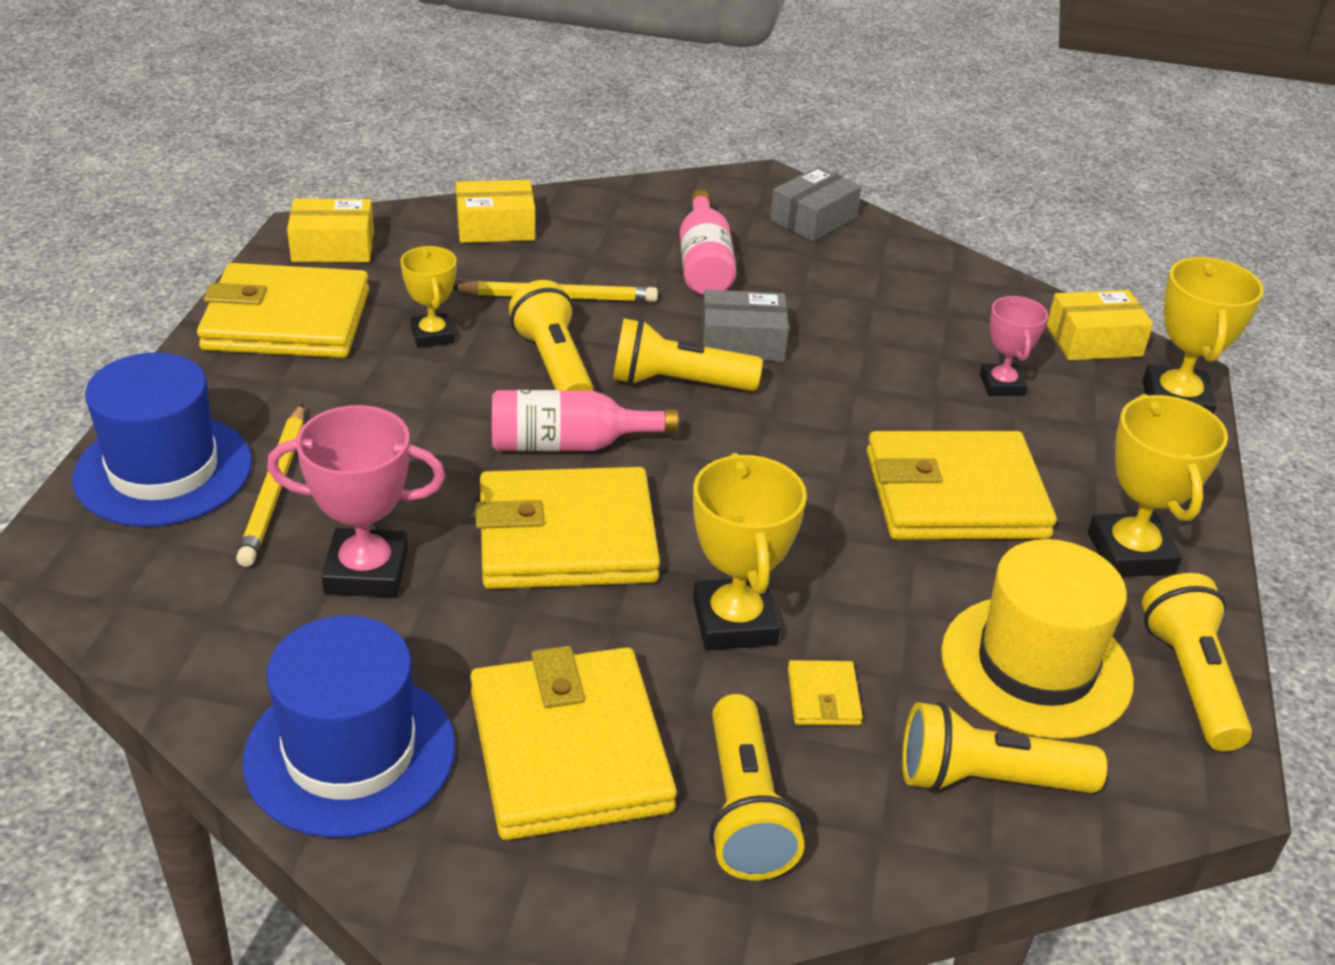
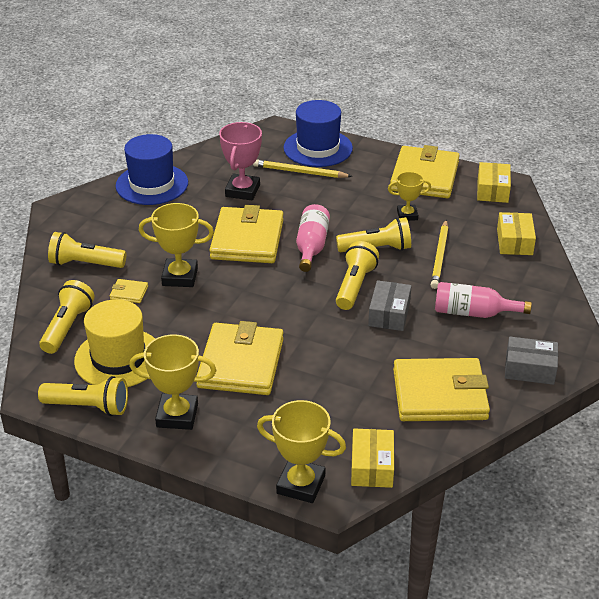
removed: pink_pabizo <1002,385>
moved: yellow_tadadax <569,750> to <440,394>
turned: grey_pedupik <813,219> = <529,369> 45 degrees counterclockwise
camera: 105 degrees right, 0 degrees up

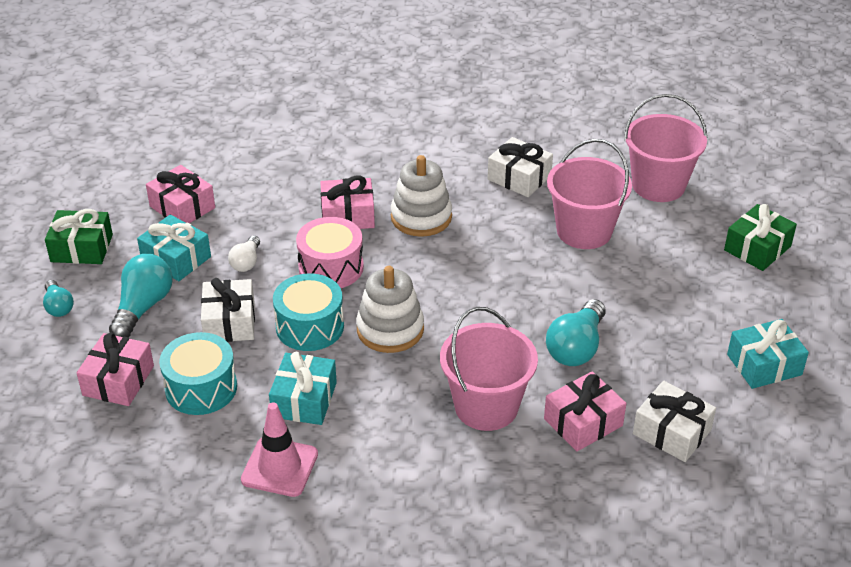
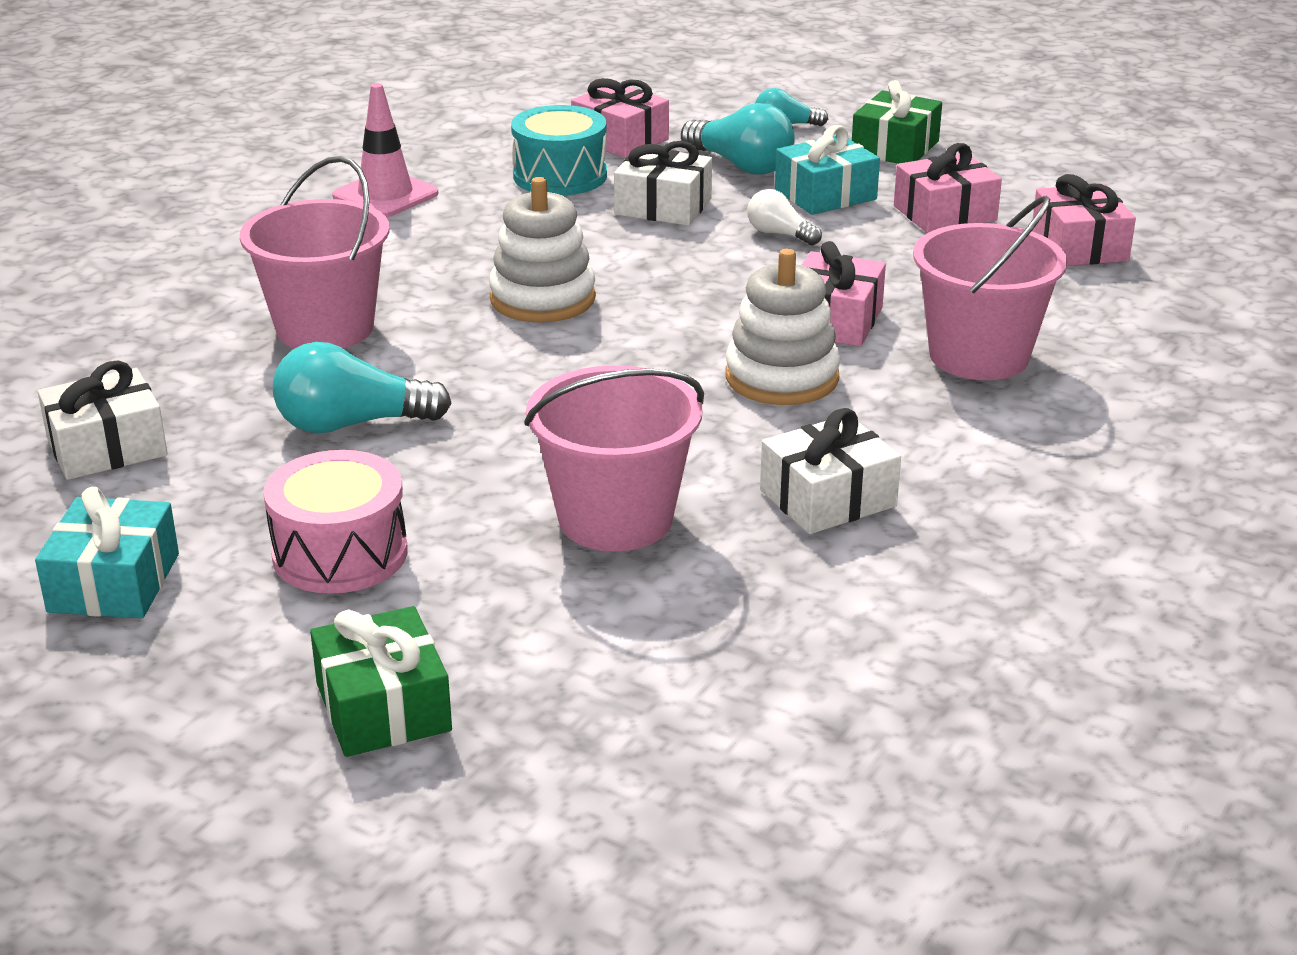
removed: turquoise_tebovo <304,400>; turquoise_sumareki <310,326>
moved: pink_sumareki <331,267> to <340,554>; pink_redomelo <658,185> to <978,356>; pink_tebovo <583,422> to <1079,246>
turned: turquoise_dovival <576,347> = <352,424> 60 degrees counterclockwise
camera: 115 degrees right, 10 degrees down

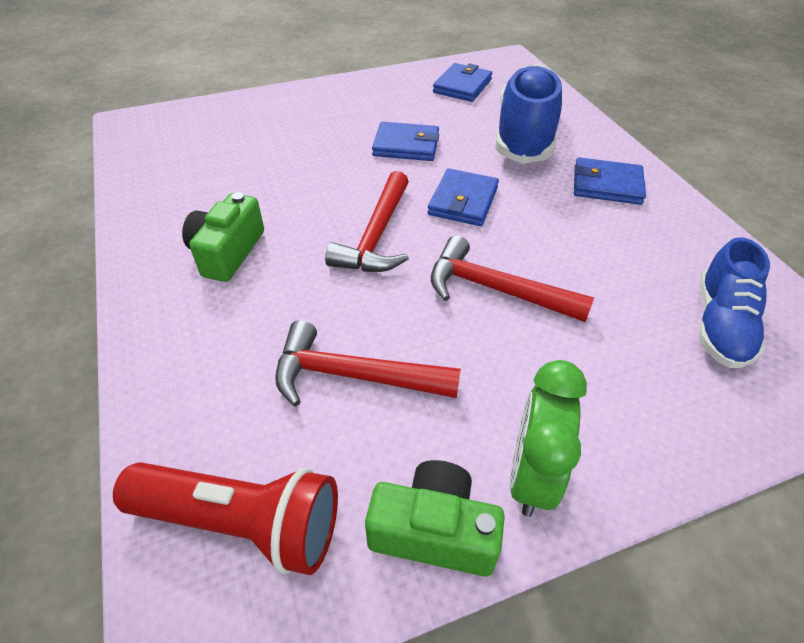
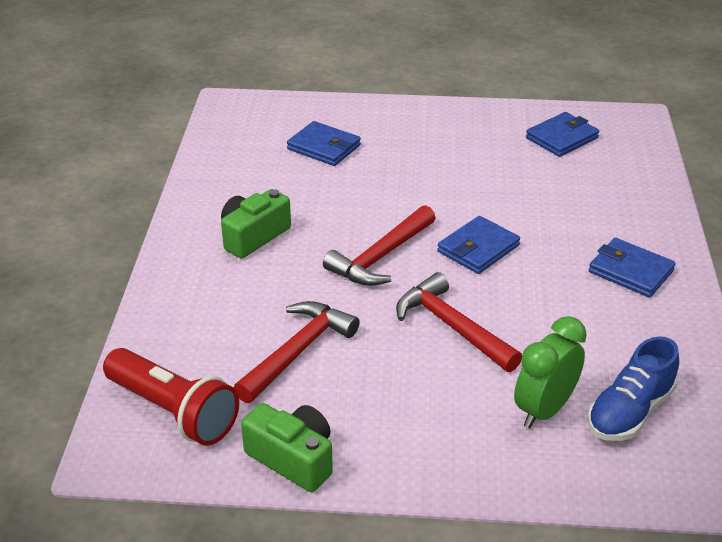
removed: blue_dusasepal <525,135>
moved: blue_tadadax <406,145> to <324,147>; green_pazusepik <531,475> to <544,410>
turned: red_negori <354,376> = <298,352> 90 degrees clockwise
camera: 25 degrees right, 10 degrees down

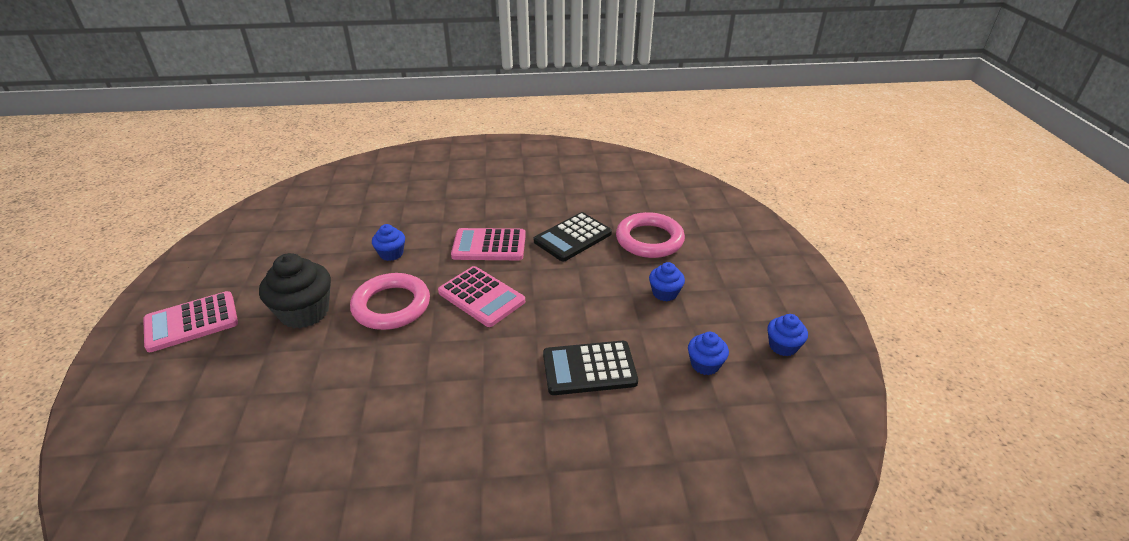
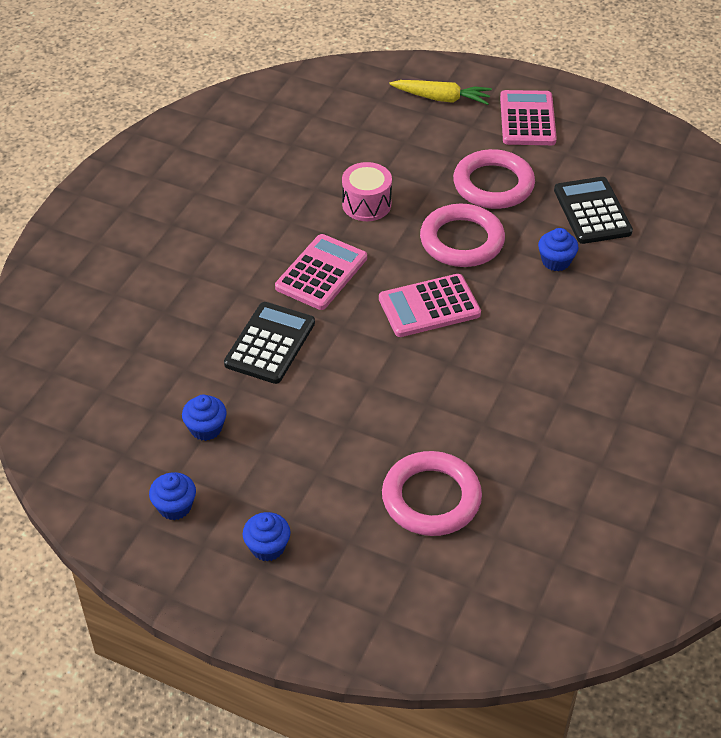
added: pink_sumareki <366,204>; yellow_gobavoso <441,98>
moved: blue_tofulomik <665,293> to <267,547>; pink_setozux <489,245> to <321,273>; black_setozux <572,237> to <592,211>
replaced: black_tofulomik <304,312> to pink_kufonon <493,184>
camera: 120 degrees right, 10 degrees up

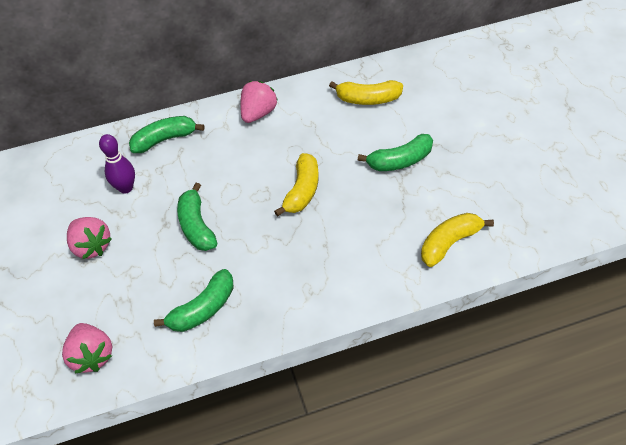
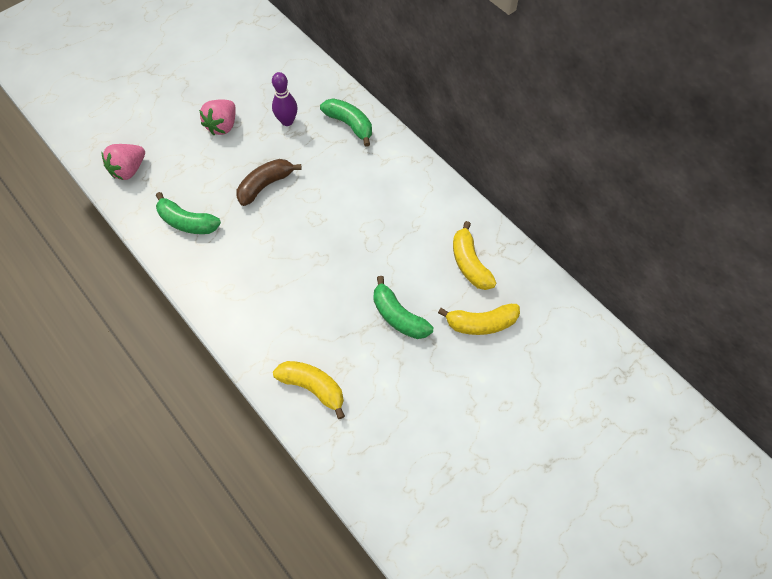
removed: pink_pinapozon <258,113>
moved: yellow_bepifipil <302,191> to <481,323>
recoloured: green_bepifipil <196,226> to brown_bepifipil <265,185>
camera: 65 degrees right, 10 degrees up

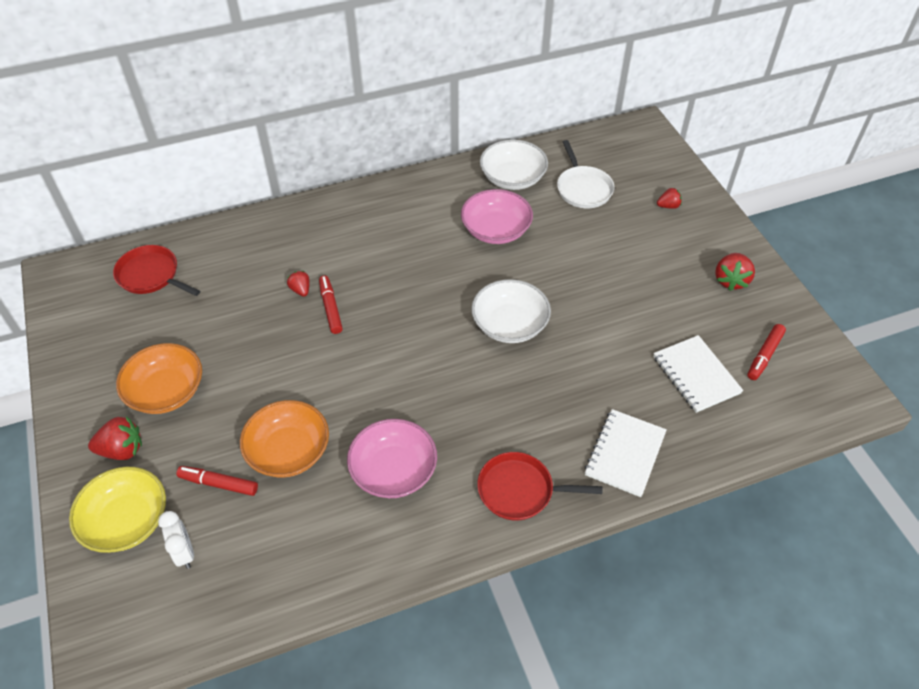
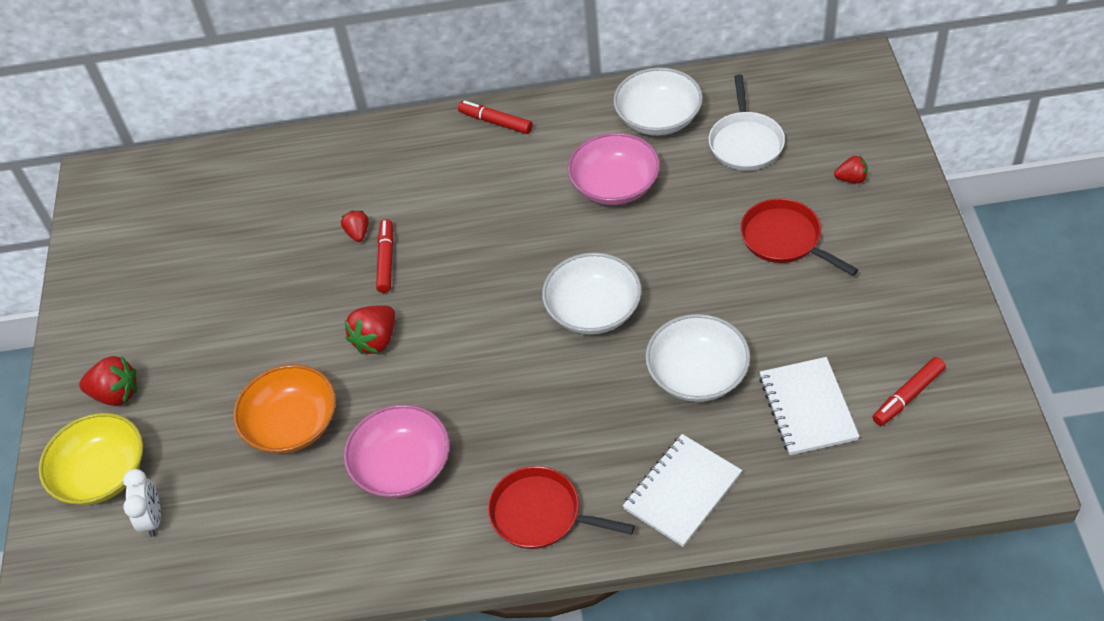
removed: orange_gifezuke <166,391>
added: white_gifezuke <697,374>
moved: red_pinapozon <730,280> to <376,340>; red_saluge <218,484> to <495,122>; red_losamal <151,275> to <784,239>
camera: 20 degrees right, 0 degrees up

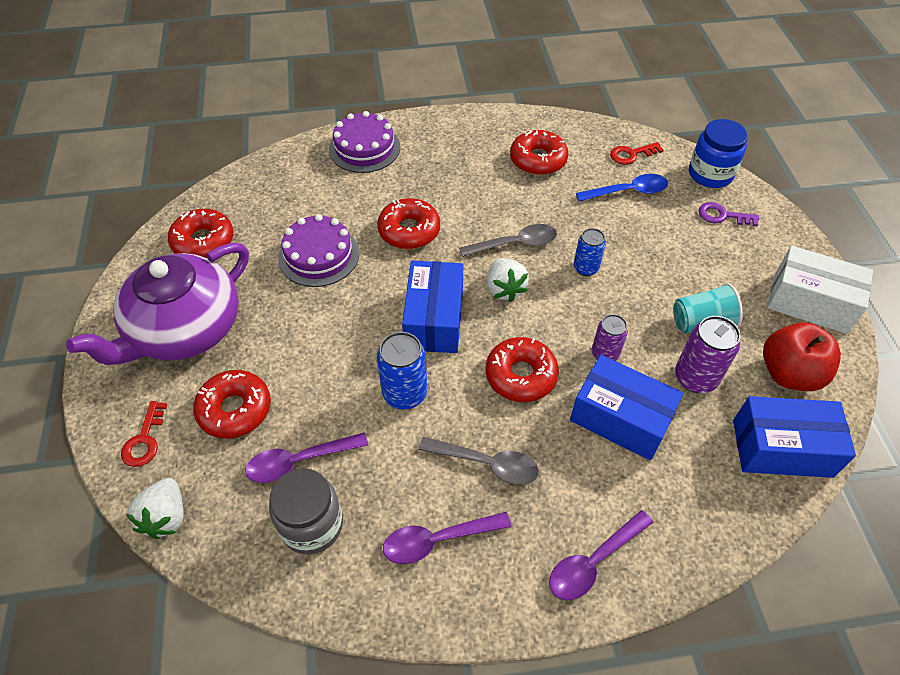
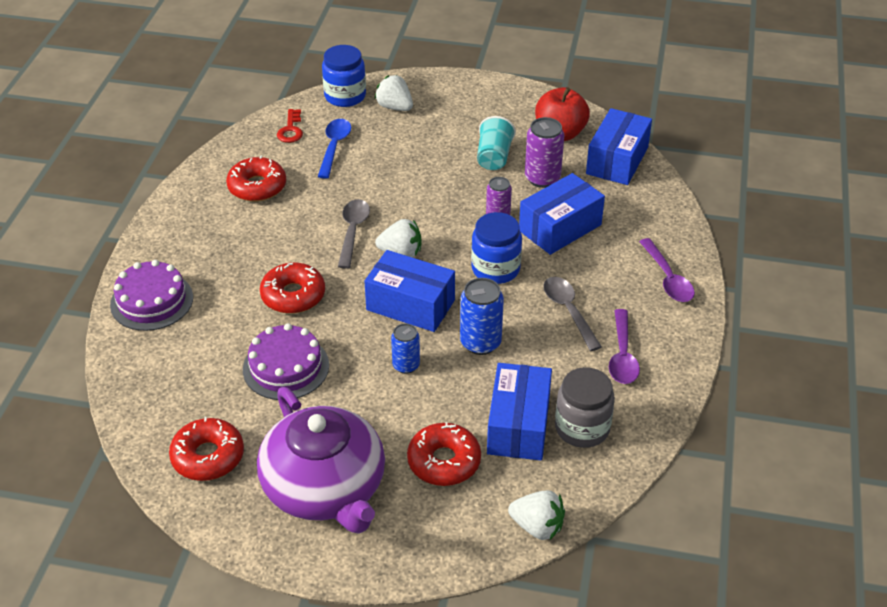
removed: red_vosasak <144,440>; white_pedupik <810,302>
moved: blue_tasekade <585,268> to <406,365>
replaced: purple_vosasak <722,216> to white_pinapozon <395,107>; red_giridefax <520,375> to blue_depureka <495,269>; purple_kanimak <299,461> to blue_pedupik <518,425>
turned: grey_kanimak <487,463> = <568,311> 60 degrees counterclockwise
camera: 70 degrees left, 10 degrees down

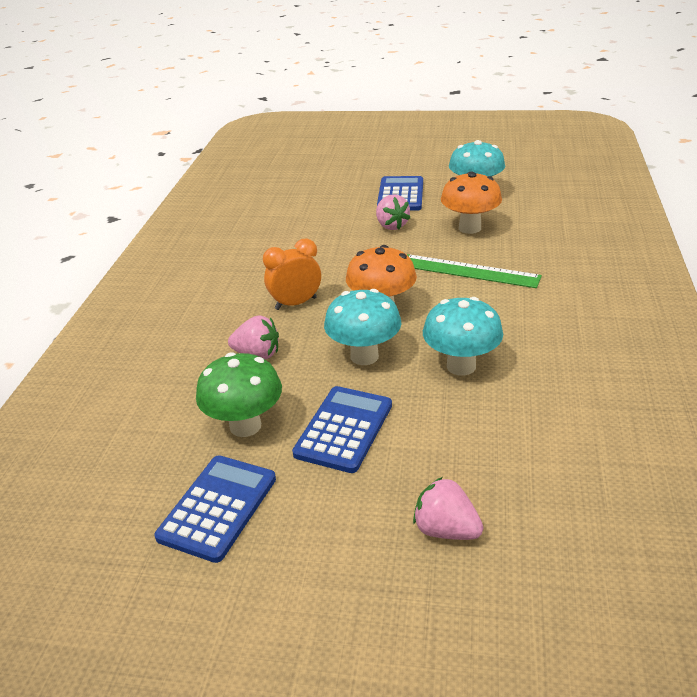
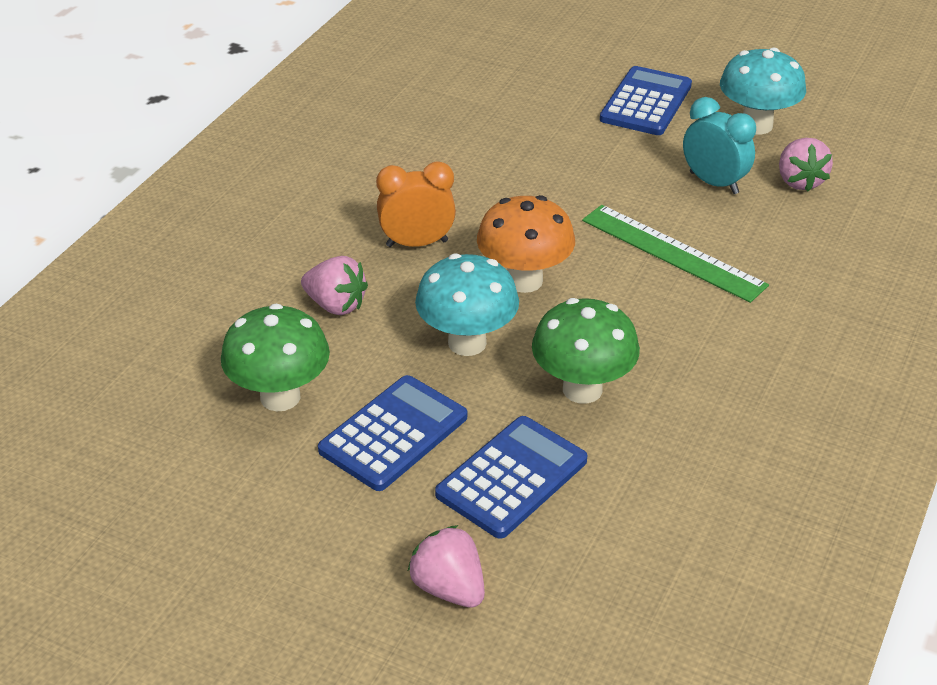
moved: blue_setozux <218,507> to <511,477>; pink_pinapozon <391,226> to <799,181>
replaced: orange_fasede <469,228> to turquoise_pazusepik <714,183>
recoloured: turquoise_fasede <461,366> to green_fasede <582,389>
camera: 15 degrees right, 5 degrees up

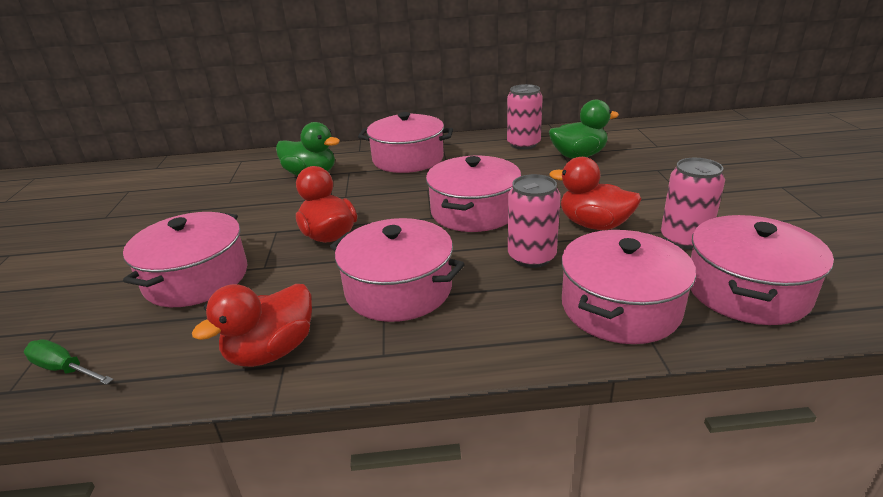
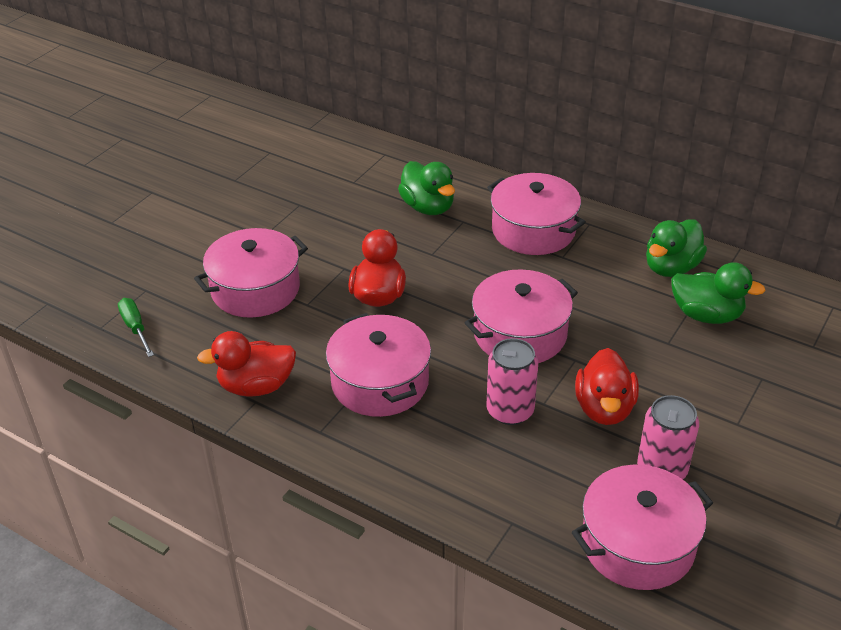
removed: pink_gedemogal <620,307>
replaced: pink_tasekade <523,144> to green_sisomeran <671,267>
turned: red_sisomeran <594,224> = <604,408> 150 degrees counterclockwise
camera: 35 degrees right, 10 degrees up

